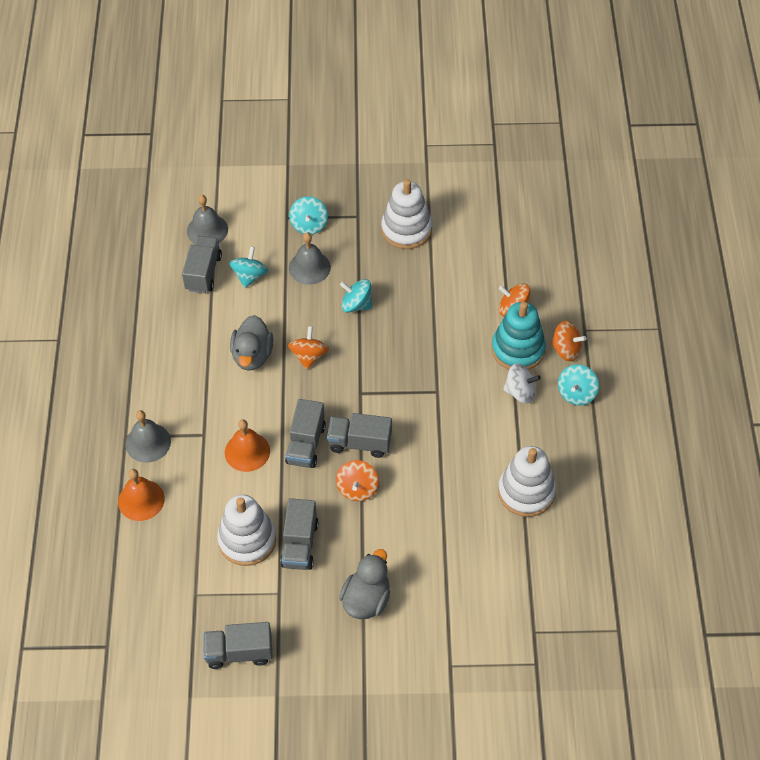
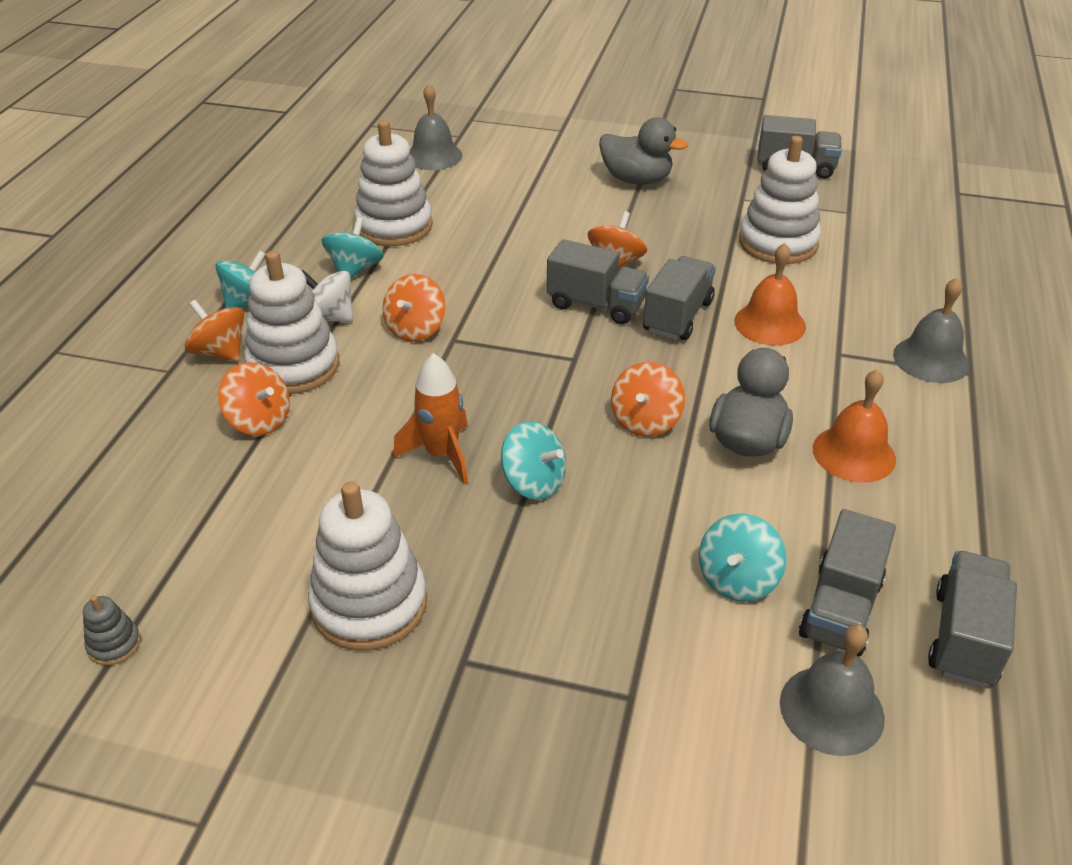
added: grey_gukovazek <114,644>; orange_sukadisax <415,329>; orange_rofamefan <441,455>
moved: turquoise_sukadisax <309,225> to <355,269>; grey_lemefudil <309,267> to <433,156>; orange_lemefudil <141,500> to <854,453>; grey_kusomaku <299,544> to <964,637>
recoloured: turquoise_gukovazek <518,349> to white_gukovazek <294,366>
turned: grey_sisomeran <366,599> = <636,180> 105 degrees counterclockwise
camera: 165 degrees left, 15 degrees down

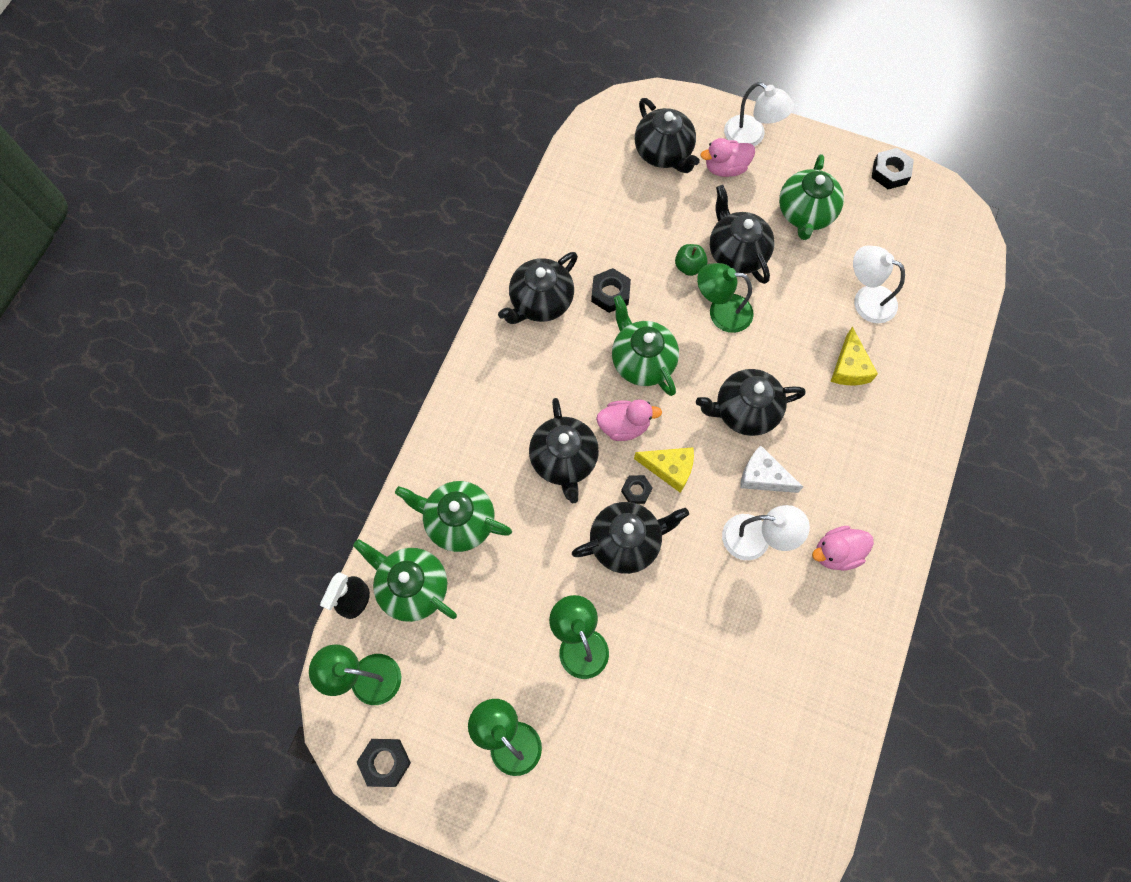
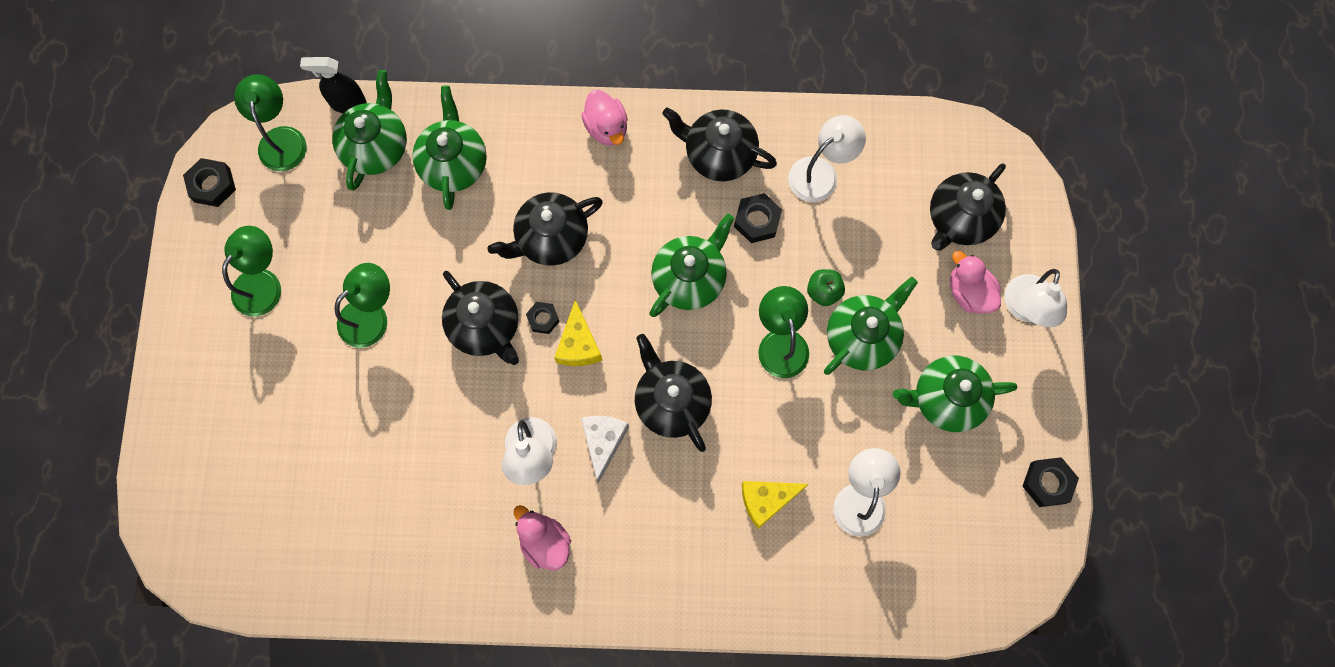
added: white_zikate <821,173>
moved: pink_sisomeran <624,426> to <606,127>
recoloured: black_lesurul <736,253> to green_lesurul <862,337>
camera: 70 degrees right, 5 degrees up

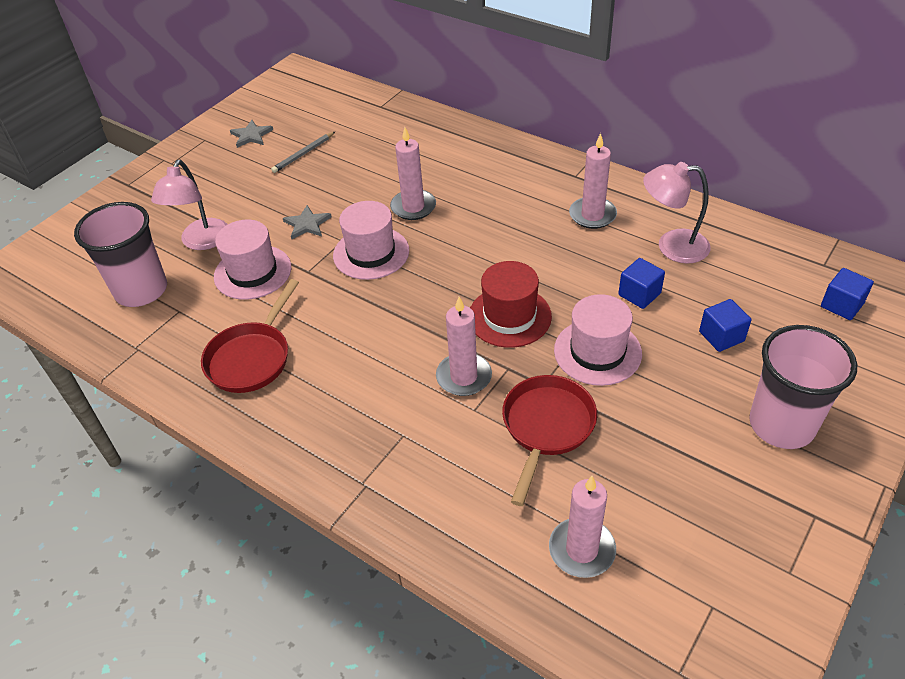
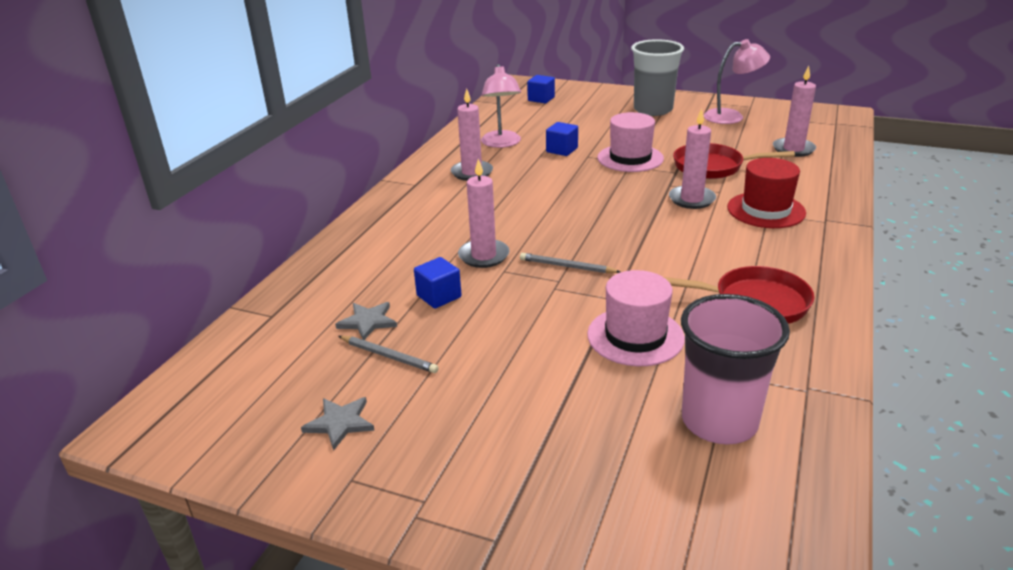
moved: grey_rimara <307,224> to <368,322>; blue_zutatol <721,336> to <439,296>; pink_zikate <202,242> to <731,116>; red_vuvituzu <509,316> to <766,210>
replaced: pink_vuvituzu <371,253> to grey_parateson <567,266>
recoloured: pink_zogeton <781,425> to grey_zogeton <653,110>
camera: 105 degrees left, 15 degrees down

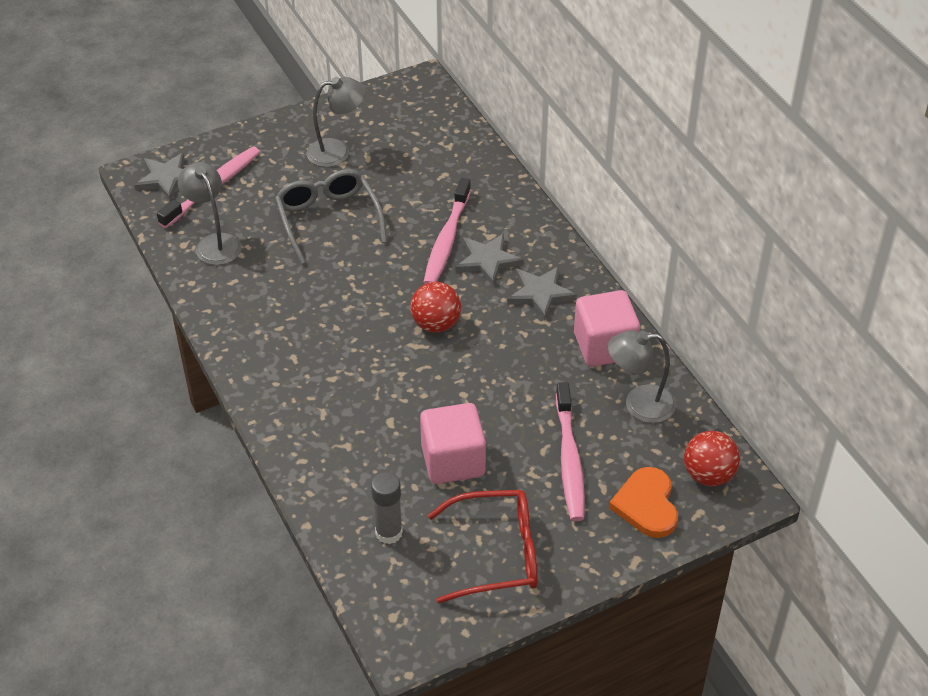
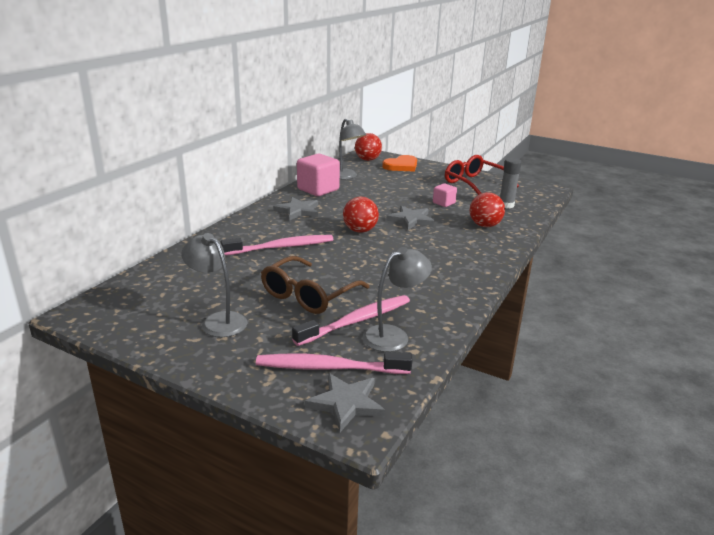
added: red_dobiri <484,225>
moved: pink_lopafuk <569,460> to <357,321>; grey_rimara <487,261> to <411,220>
recoloured: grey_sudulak <328,220> to brown_sudulak <308,295>
turned: grey_zikate <214,243> = <394,335> 150 degrees counterclockwise
resized: pink_zutatol <453,461> = <443,203> x0.53
camera: 125 degrees left, 20 degrees down

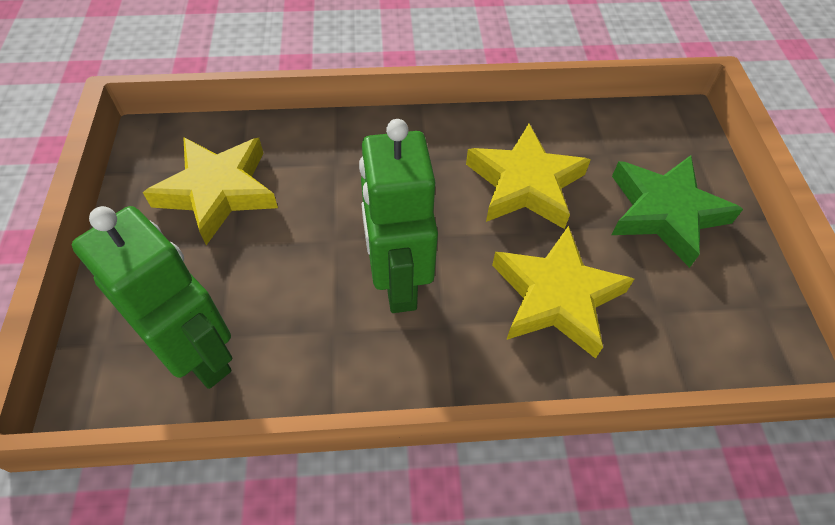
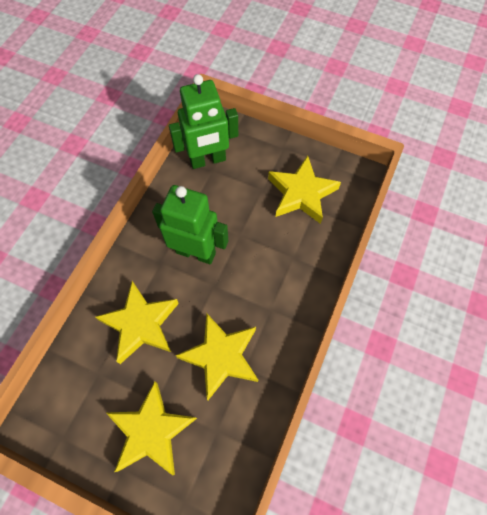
recoloured: green_rimara <665,213> to yellow_rimara <151,431>
camera: 120 degrees right, 10 degrees up

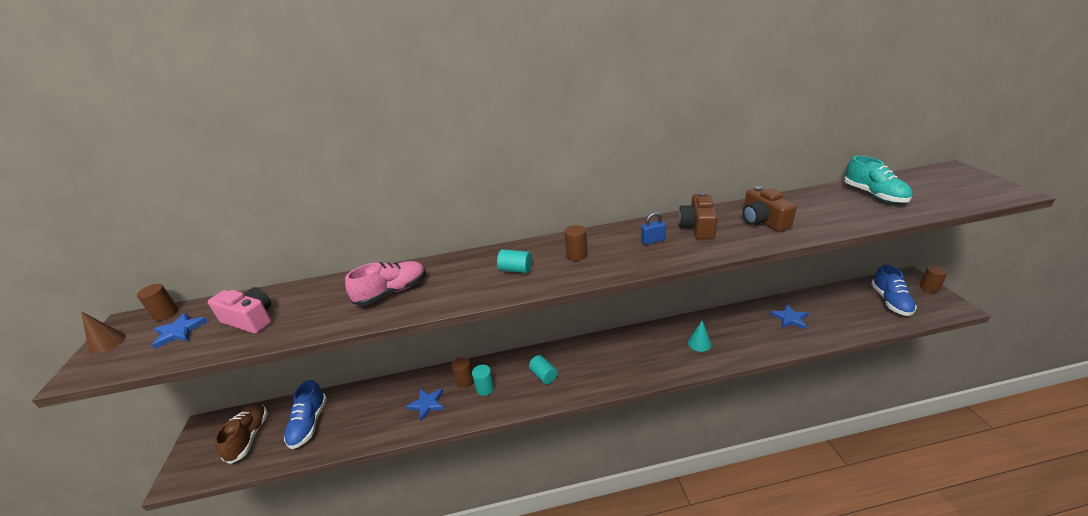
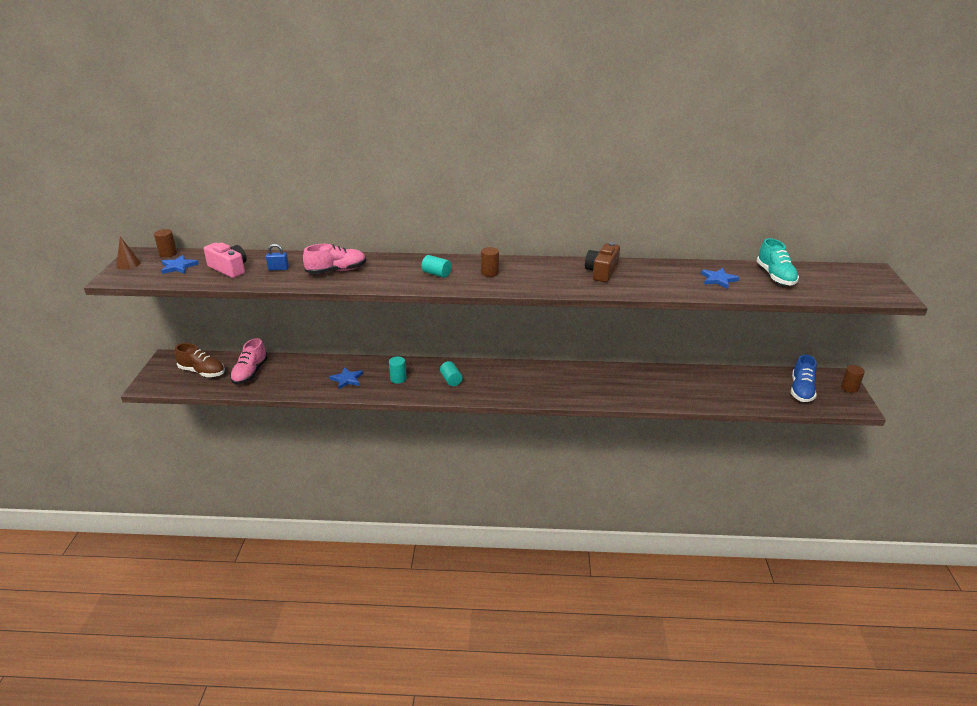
removed: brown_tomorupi <465,381>; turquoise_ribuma <699,343>; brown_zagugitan <763,221>
moved: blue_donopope <653,240> to <278,269>; blue_rimara <790,318> to <718,279>
recoloured: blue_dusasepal <309,424> to pink_dusasepal <250,373>
turned: brown_dusasepal <249,437> = <202,372> 105 degrees clockwise
camera: 10 degrees right, 0 degrees up

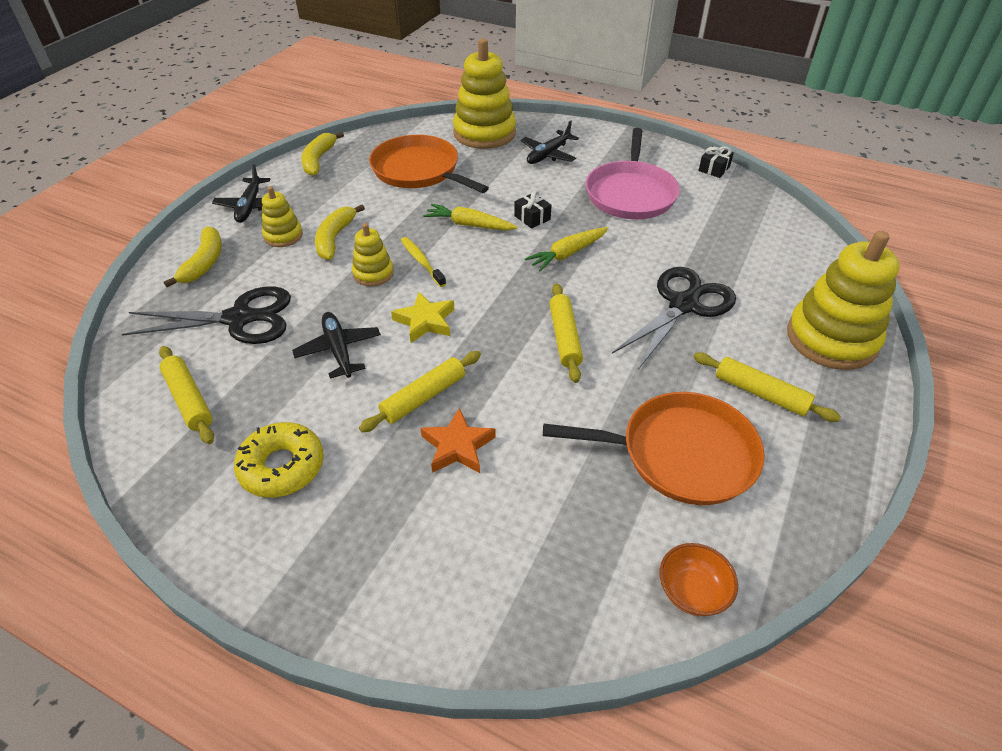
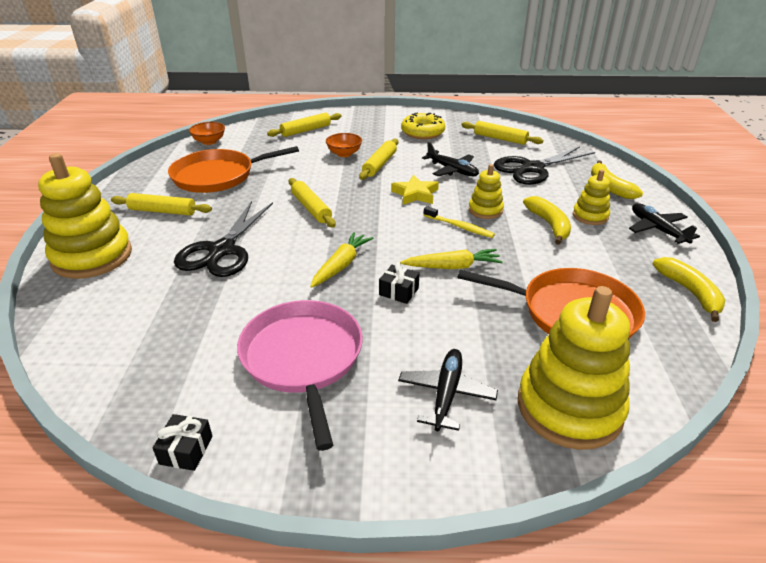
added: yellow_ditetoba <306,130>
replaced: orange_rimara <457,446> to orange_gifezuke <344,154>
camera: 155 degrees right, 10 degrees down

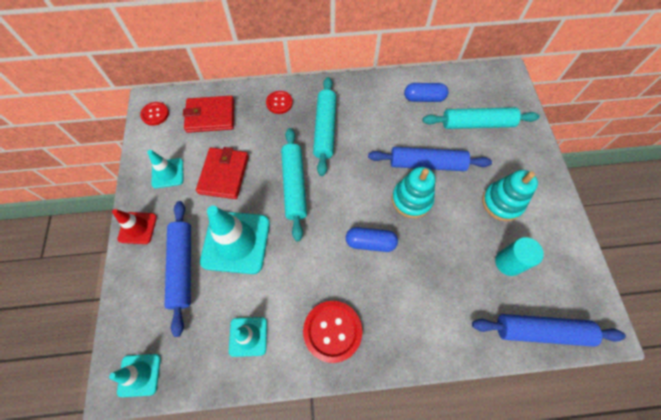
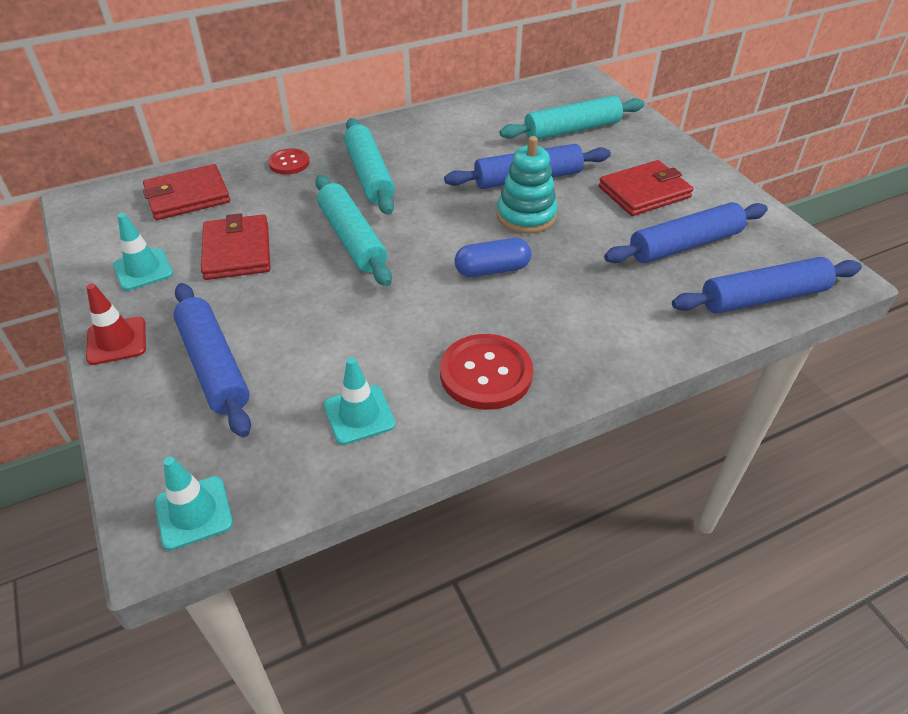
removed: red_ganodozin <155,114>; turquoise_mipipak <236,242>; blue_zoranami <424,98>
replaced: turquoise_gukovazek <502,202> to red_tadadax <644,192>; turquoise_tomorupi <508,262> to blue_ditetoba <685,245>
camera: 20 degrees left, 20 degrees down

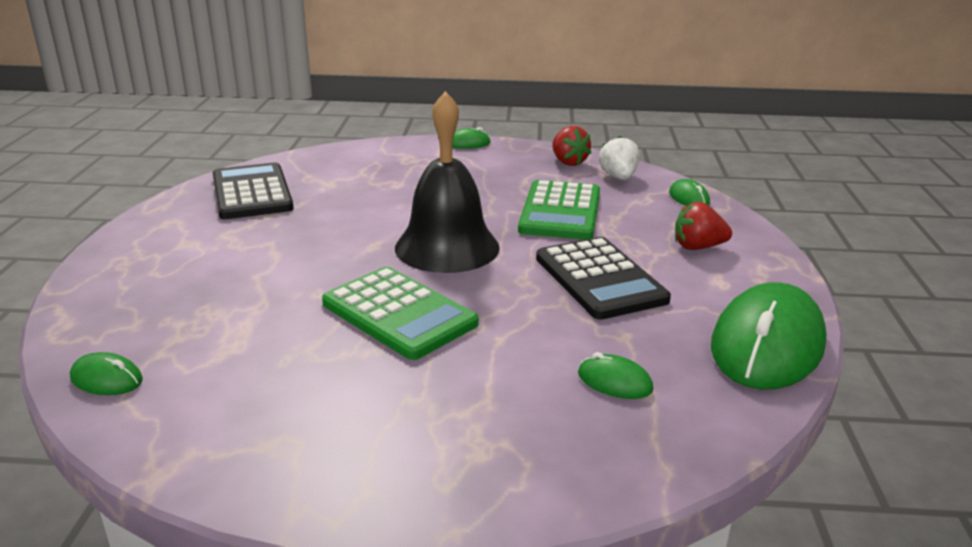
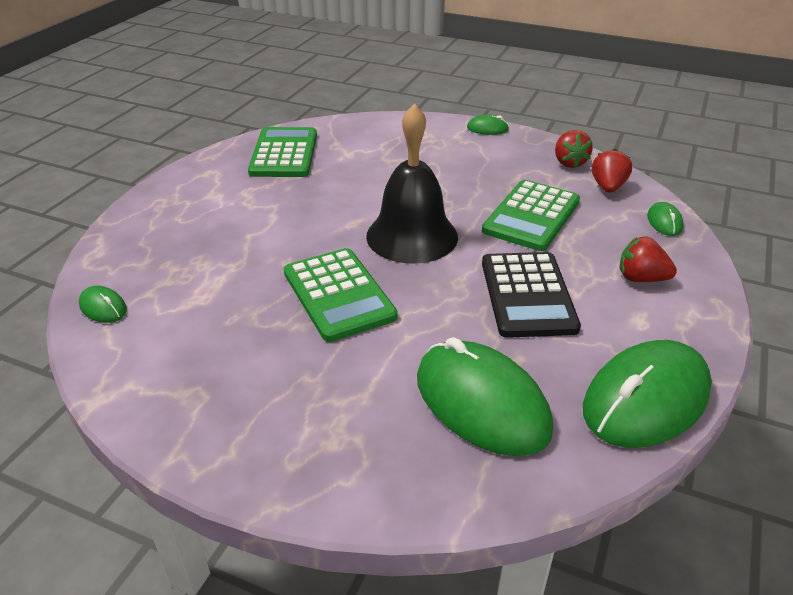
recoloured: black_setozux <252,193> to green_setozux <284,153>; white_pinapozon <618,177> to red_pinapozon <608,187>
resized: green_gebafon <614,381> = <481,403> x2.29
camera: 20 degrees right, 10 degrees up

